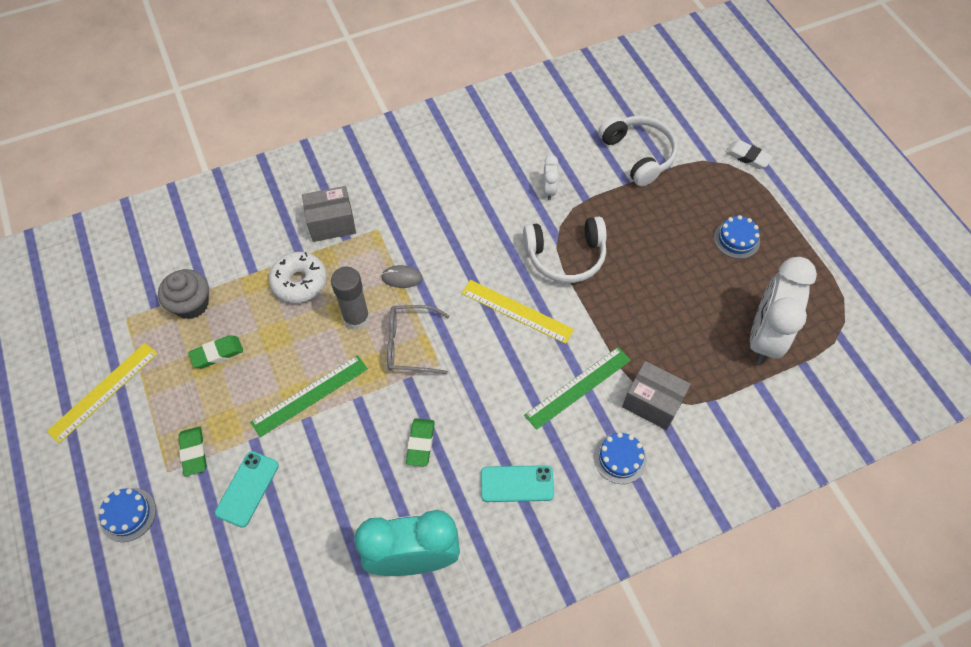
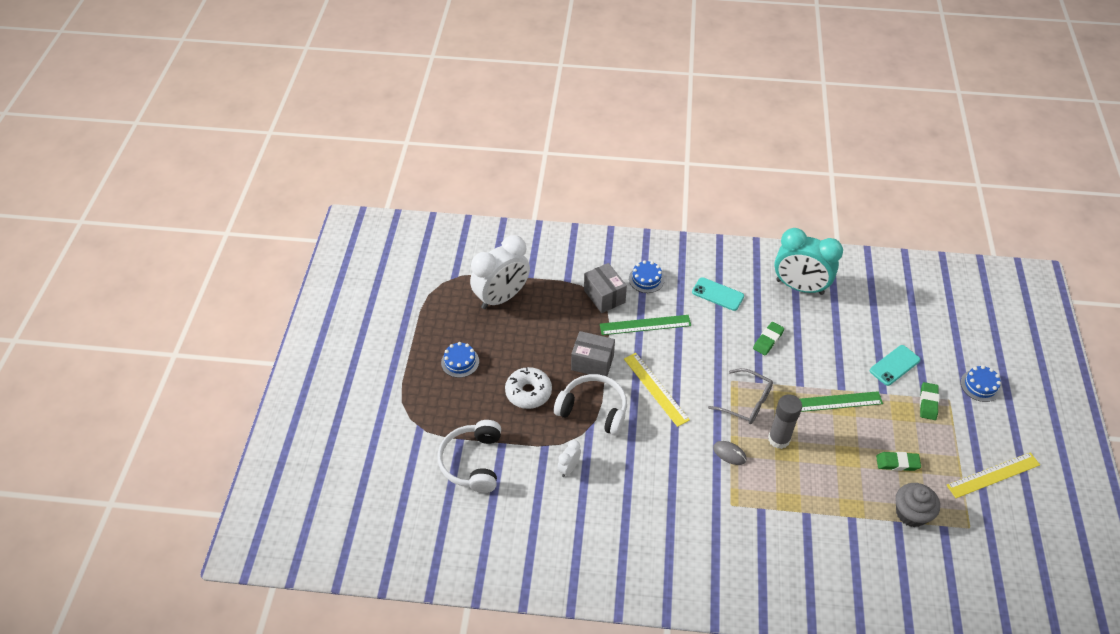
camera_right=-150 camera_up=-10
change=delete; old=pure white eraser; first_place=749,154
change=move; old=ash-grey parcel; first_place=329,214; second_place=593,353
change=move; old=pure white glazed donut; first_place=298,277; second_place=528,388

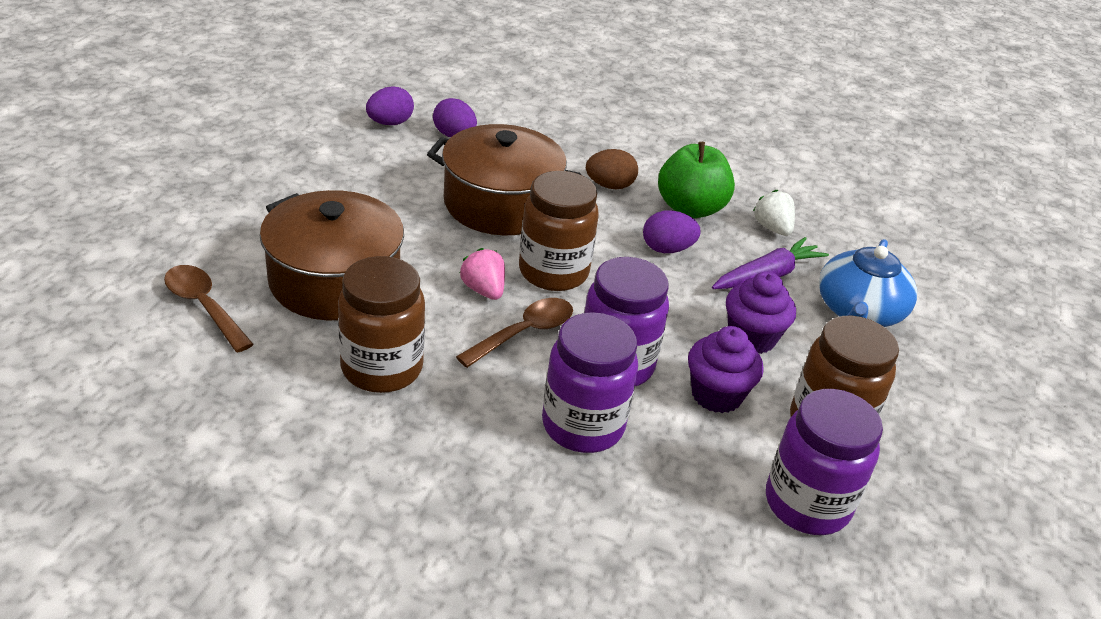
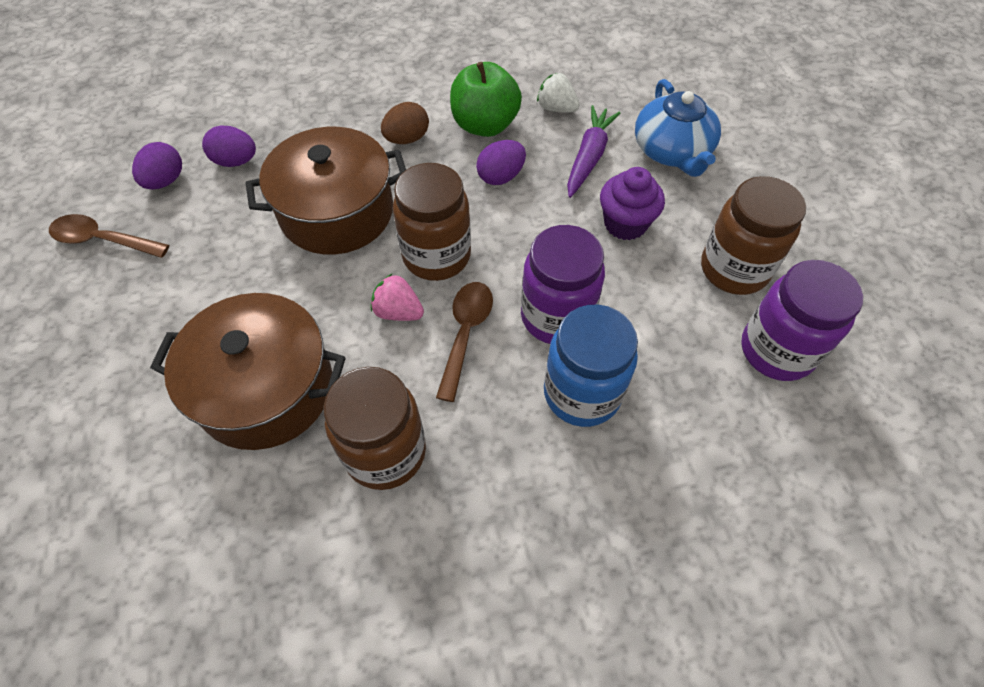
camera_right=-30 camera_up=20
change=move; old=brown spoon; first_place=209,309; second_place=109,236
change=recolor; old=royal purple jam jar; new=blue jam jar; first_place=590,382; second_place=591,366
change=delete; old=royal purple cupcake; first_place=726,369

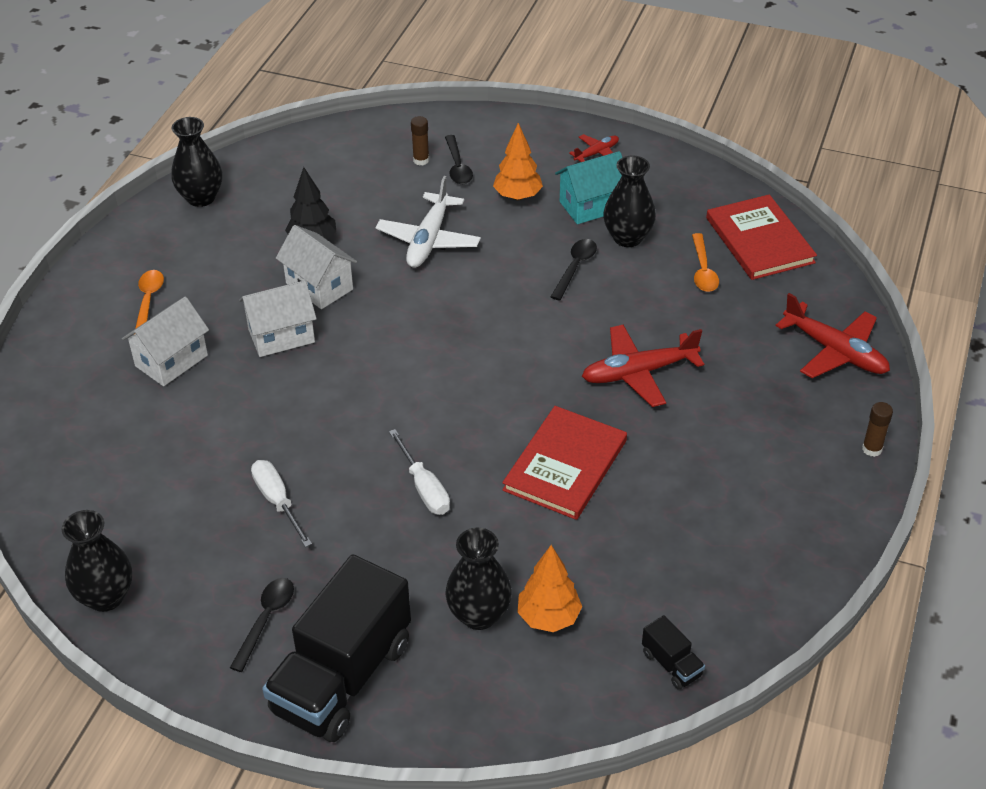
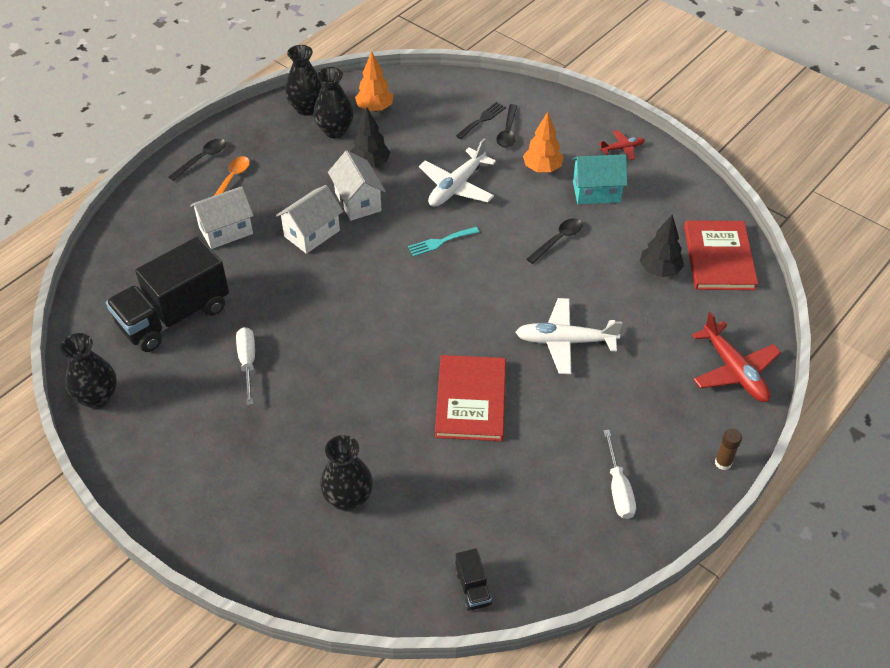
camera_right=20 camera_up=5
change=replace; old=brown stick of glue; new=black table fork; first_place=420,140; second_place=481,120
change=move; old=black vase; first_place=629,201; second_place=334,102
change=replace; old=orange spoon; new=black tree; first_place=705,262; second_place=662,245
change=rotate; old=pure white house; first_place=278,318; second_place=309,219; degrees=-45
change=recolor; old=crimson aeroplane; new=pure white aeroplane; first_place=643,366; second_place=569,336
change=rotate; old=crimson hardback; first_place=564,463; second_place=470,398; degrees=-45
change=move; old=pure white screwdriver; first_place=419,472; second_place=619,474
change=move; old=orange tree; first_place=549,588; second_place=374,81
change=move; old=black truck; first_place=336,648; second_place=167,294
change=move; old=black spoon; first_place=262,625; second_place=197,160
change=insert; new=aqua table fork; second_place=443,241

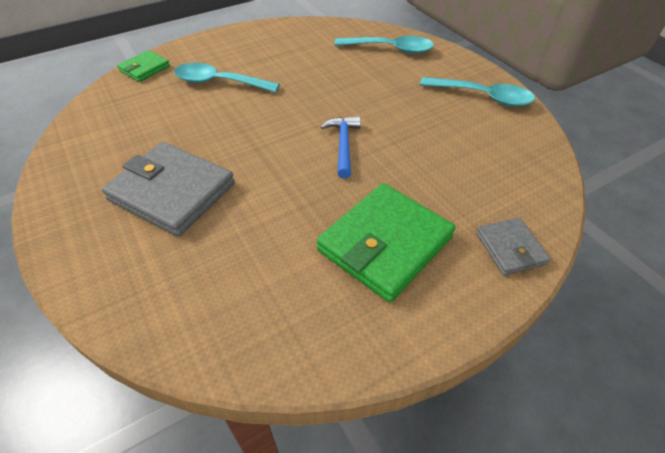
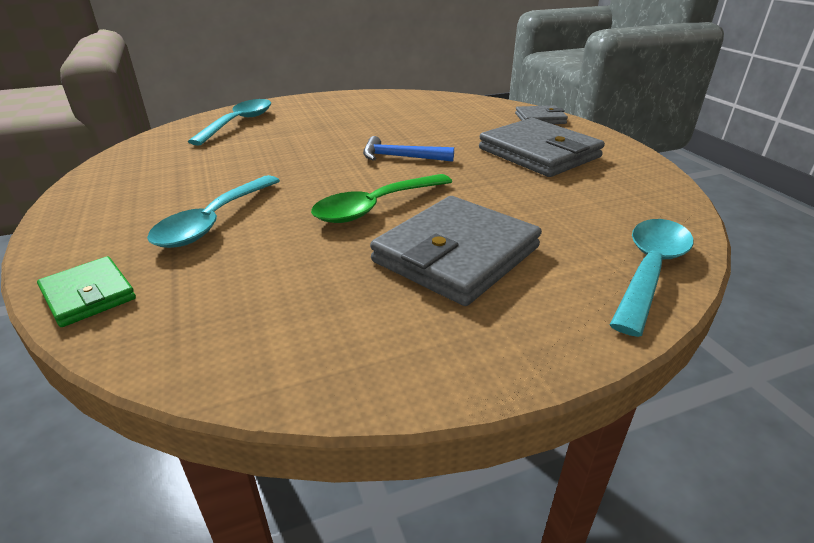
camera_right=-80 camera_up=-15
change=move; old=aqua spoon; first_place=477,91; second_place=652,278
change=recolor; old=green billfold; new=ash-grey billfold; first_place=386,242; second_place=542,147
change=insert; new=green spoon; second_place=381,198

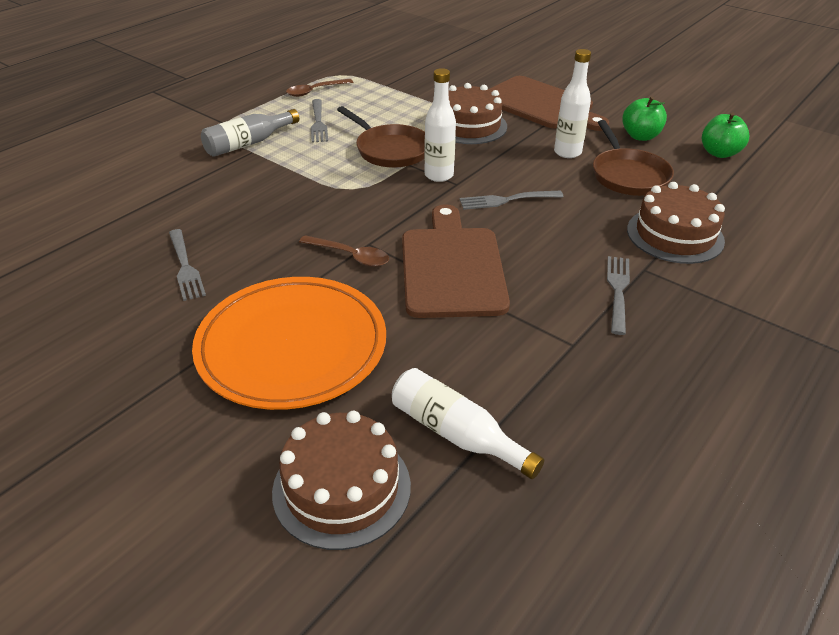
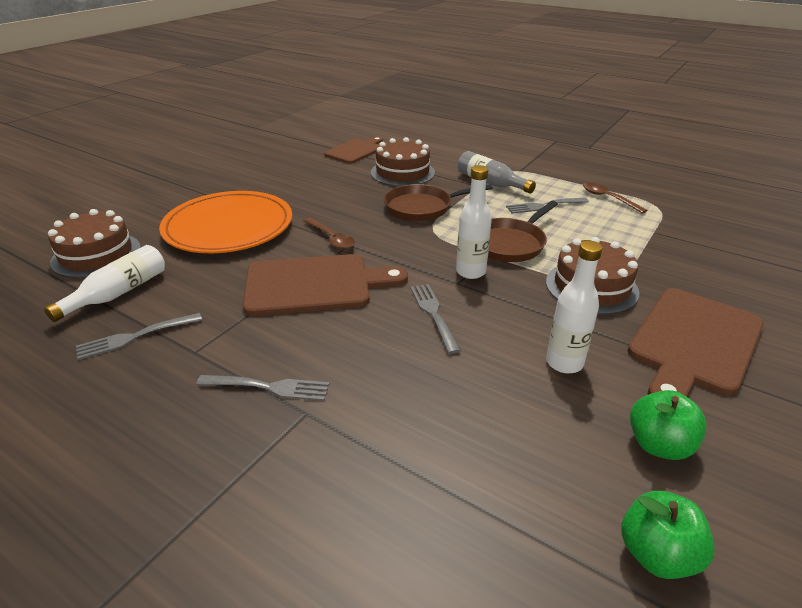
camera_right=85 camera_up=-5
change=move; old=brown pan; first_place=633,158; second_place=438,202
change=move; old=brown layer cake; first_place=676,223; second_place=403,161
change=move; old=ash-grey table fork; first_place=187,265; second_place=139,336
change=rotate; old=brown spoon; first_place=344,251; second_place=329,233; degrees=-60
change=insert; new=brown bread board; second_place=353,150

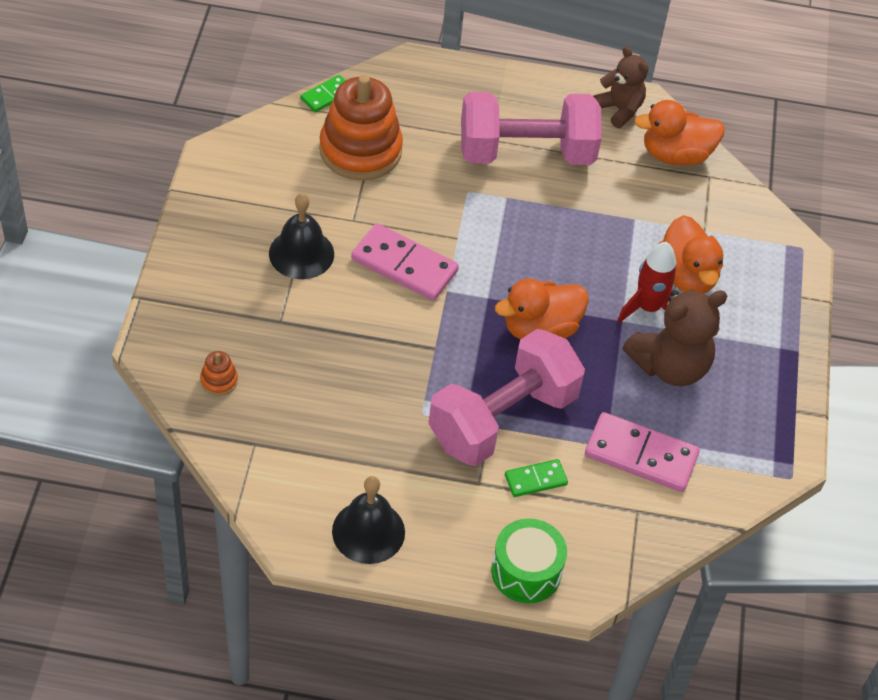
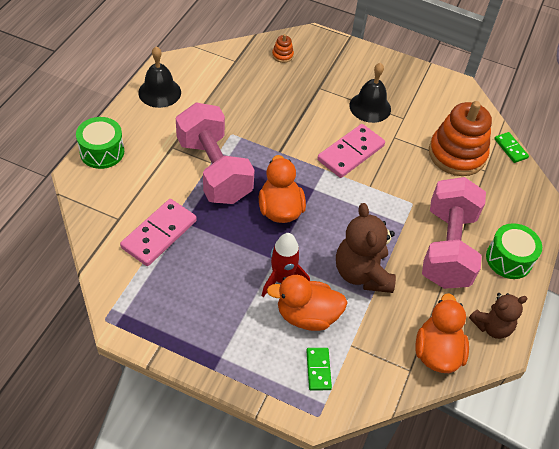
camera_right=105 camera_up=0
change=move; old=brown teddy; first_place=675,337; second_place=366,248
change=move; old=green domino tile; first_place=536,478; second_place=319,369
change=insert; new=green toy drum; second_place=514,251

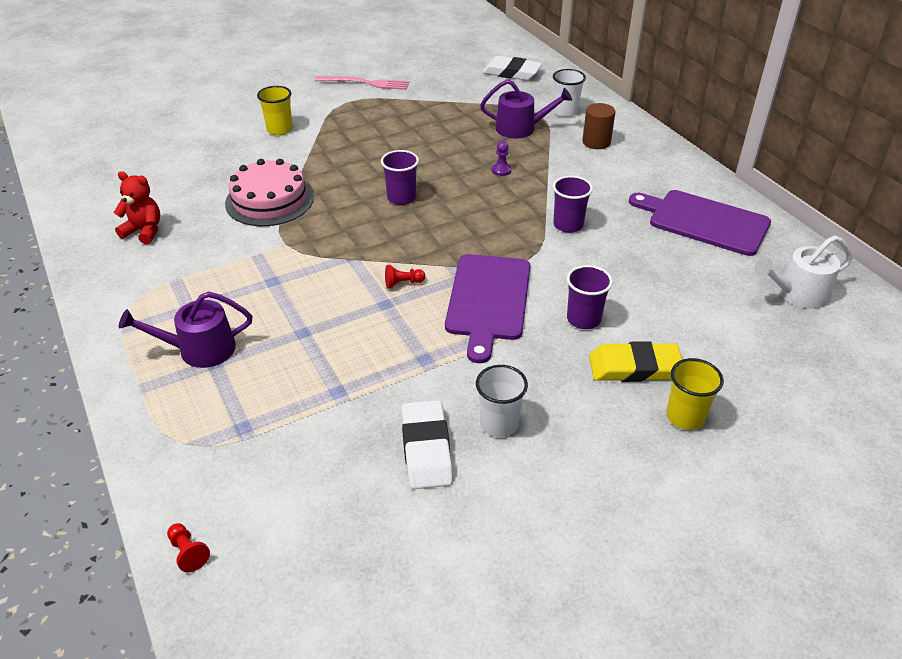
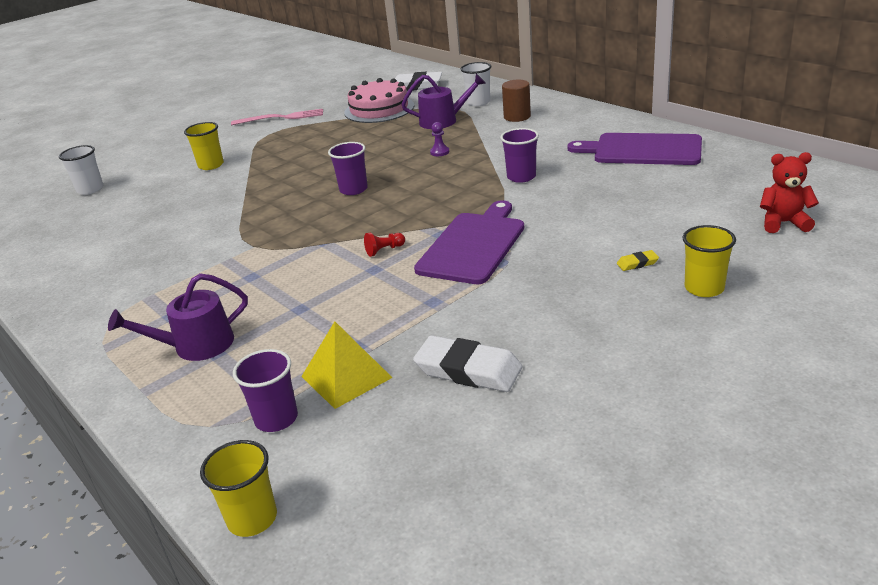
camera_right=-10 camera_up=-10
change=move; old=pink layer cake; first_place=269,192; second_place=379,100
change=move; old=crimson teddy; first_place=136,207; second_place=789,192
change=delete; old=pure white watering pot; first_place=803,272
change=rotate; old=royal purple bread board; first_place=487,308; second_place=469,242; degrees=-150
change=move; old=royal purple cup; first_place=590,297; second_place=265,390
change=resize; old=yellow eraser; first_place=635,361; second_place=638,260; factor=0.44
change=move; old=pure white cup; first_place=502,401; second_place=81,170
change=rotate; old=pure white eraser; first_place=427,444; second_place=468,363; degrees=-45
change=replace; old=crimson pawn; new=yellow cup; first_place=188,547; second_place=238,488
change=insert; new=yellow pyramid; second_place=346,365

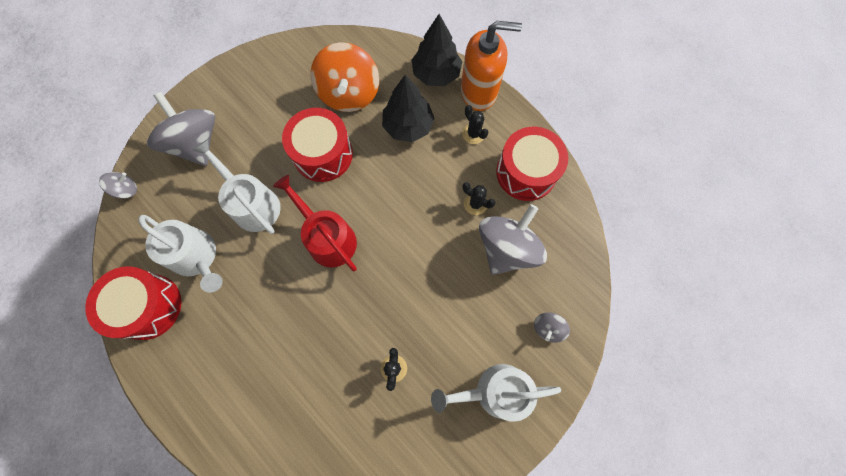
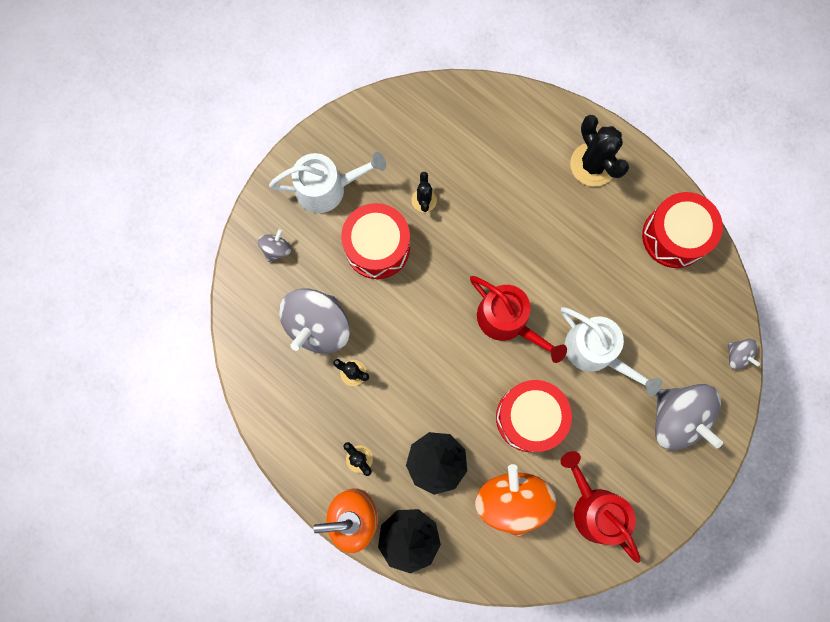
camera_right=175 camera_up=5
change=move; old=crimson toy drum; first_place=532,164; second_place=375,241
change=rotate; old=ash-grey spinning top; first_place=118,185; second_place=744,354; degrees=-90
change=delete; old=pure white watering pot; first_place=180,254
change=insert; new=black cactus; second_place=599,151
change=insert; new=crimson watering pot; second_place=600,507

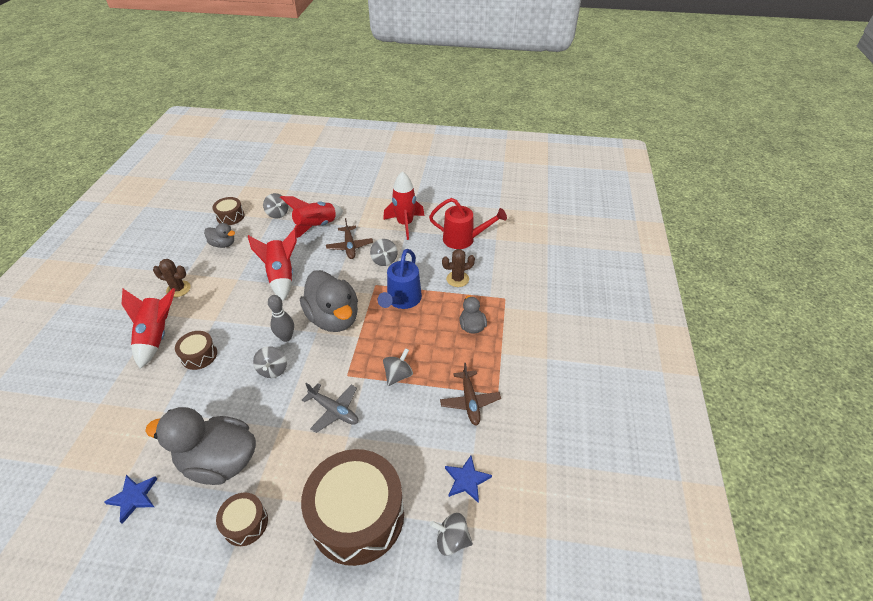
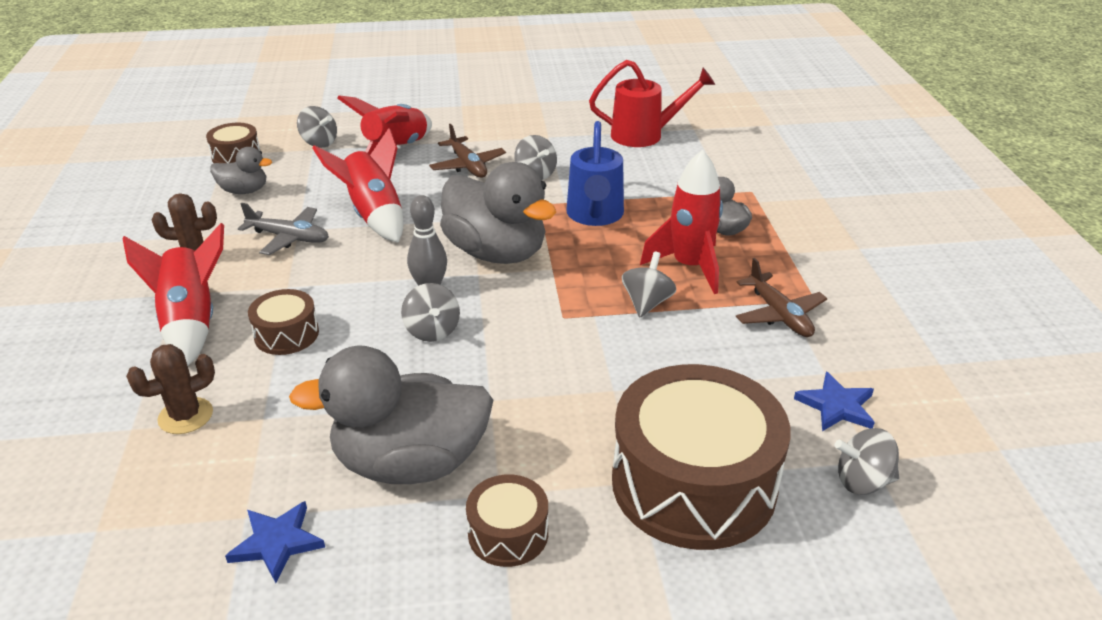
camera_right=-15 camera_up=-10
change=move; old=crimson rocket; first_place=404,205; second_place=681,222
change=move; old=brown cactus; first_place=458,268; second_place=170,389
change=move; old=ash-grey aeroplane; first_place=330,408; second_place=283,229

